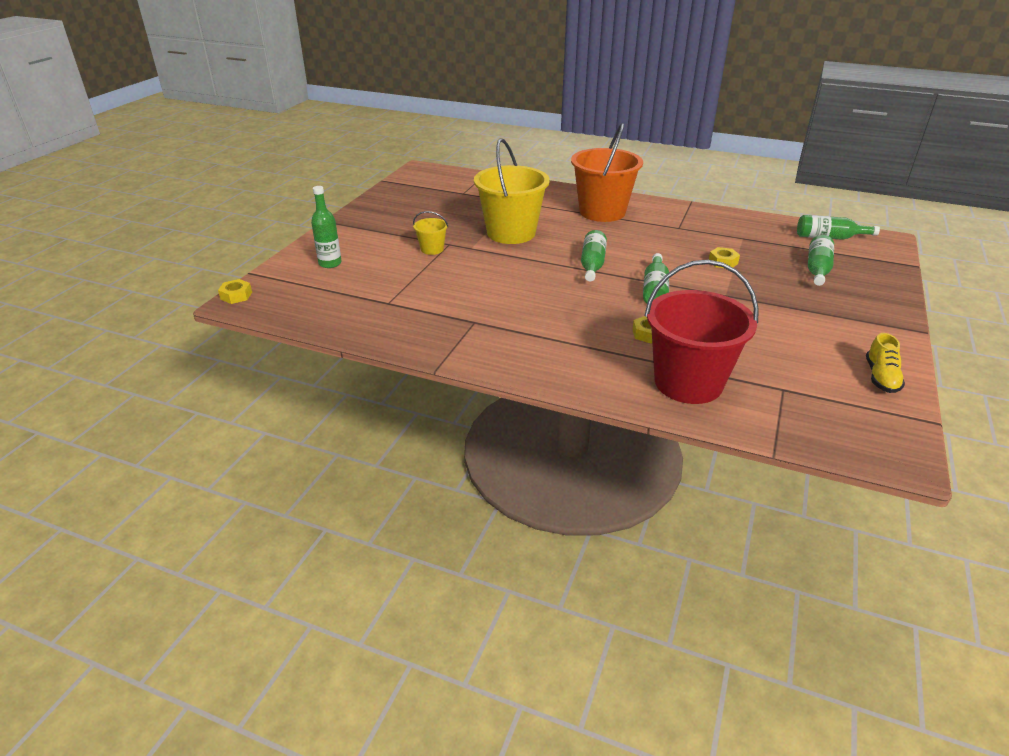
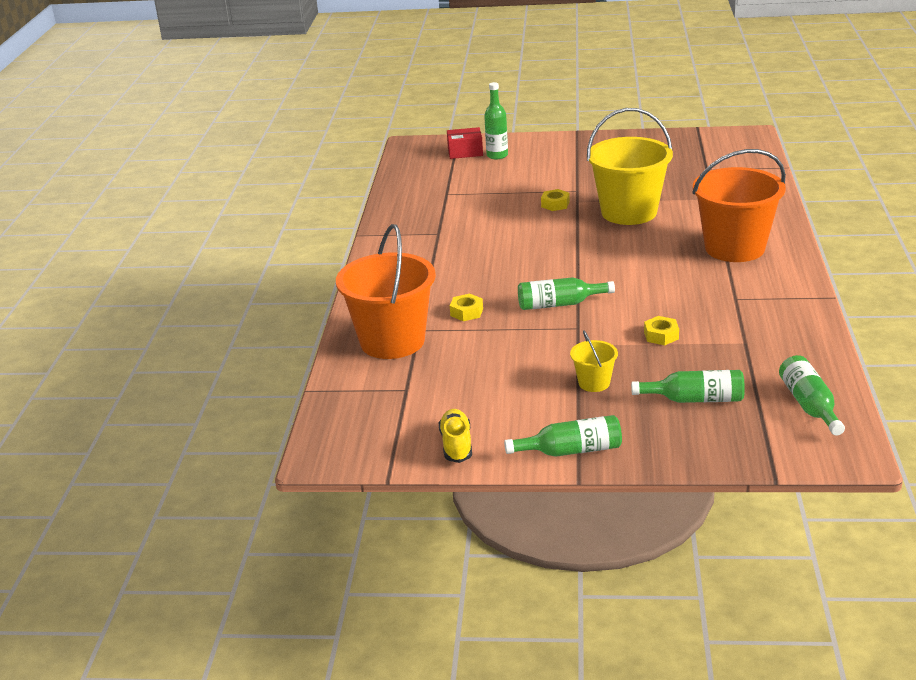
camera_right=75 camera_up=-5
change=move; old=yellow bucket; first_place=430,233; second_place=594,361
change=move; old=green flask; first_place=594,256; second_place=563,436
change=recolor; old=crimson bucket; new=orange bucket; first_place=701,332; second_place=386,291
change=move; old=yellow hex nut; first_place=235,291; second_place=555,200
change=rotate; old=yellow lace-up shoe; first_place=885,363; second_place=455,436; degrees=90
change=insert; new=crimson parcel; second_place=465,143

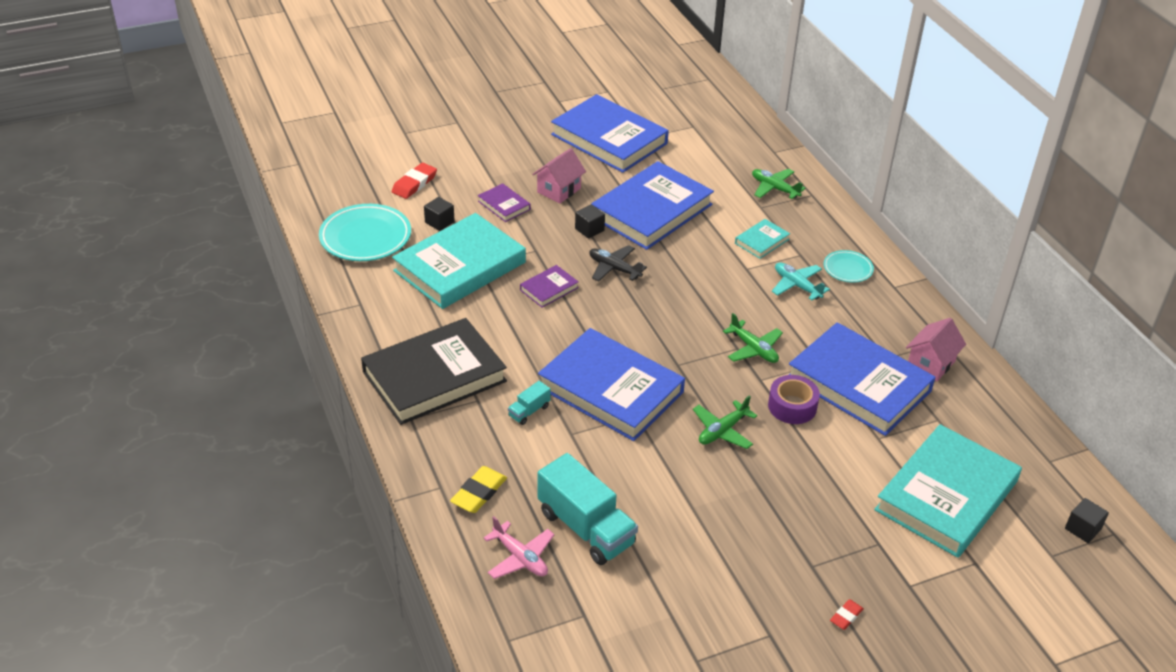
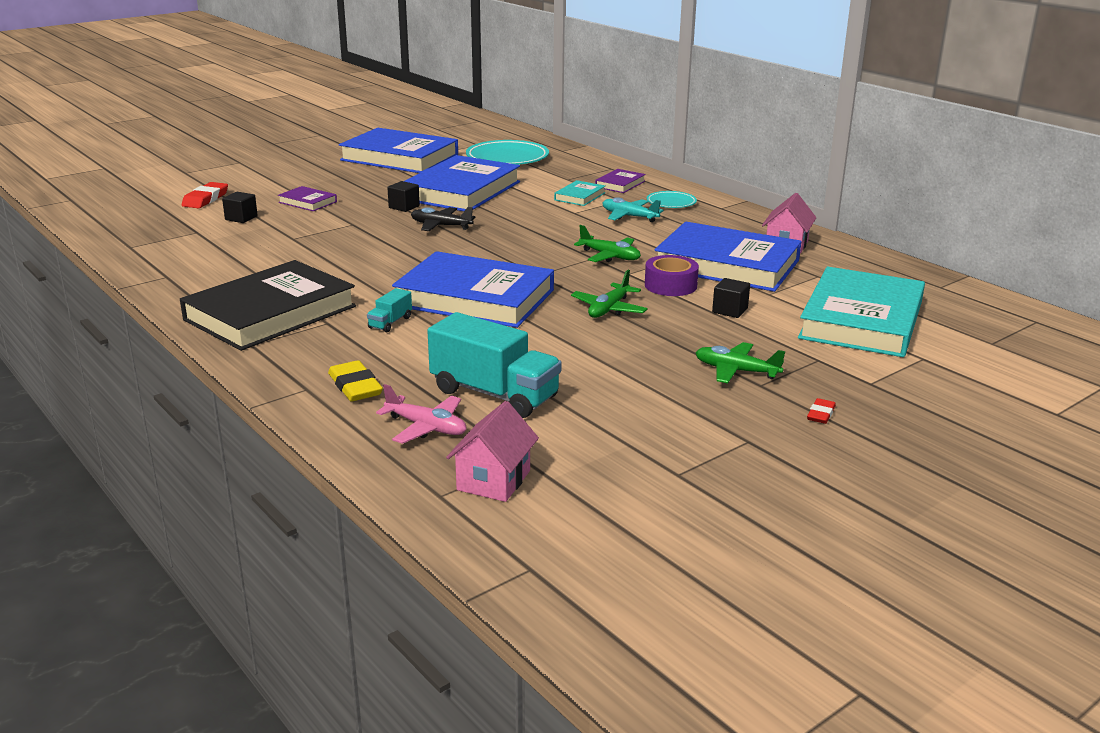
camera_right=-15 camera_up=-15
change=move; old=pink house; first_place=559,175; second_place=492,451
change=move; old=green aeroplane; first_place=779,184; second_place=740,362
change=move; old=aqua flat dish; first_place=365,232; second_place=507,152
change=delete; old=aqua hardback; first_place=459,261
change=move; old=royal purple hardback; first_place=549,286; second_place=620,181
change=rotate; old=yellow eraser; first_place=478,489; second_place=355,381; degrees=-45
change=move; old=black cube; first_place=1087,520; second_place=731,298

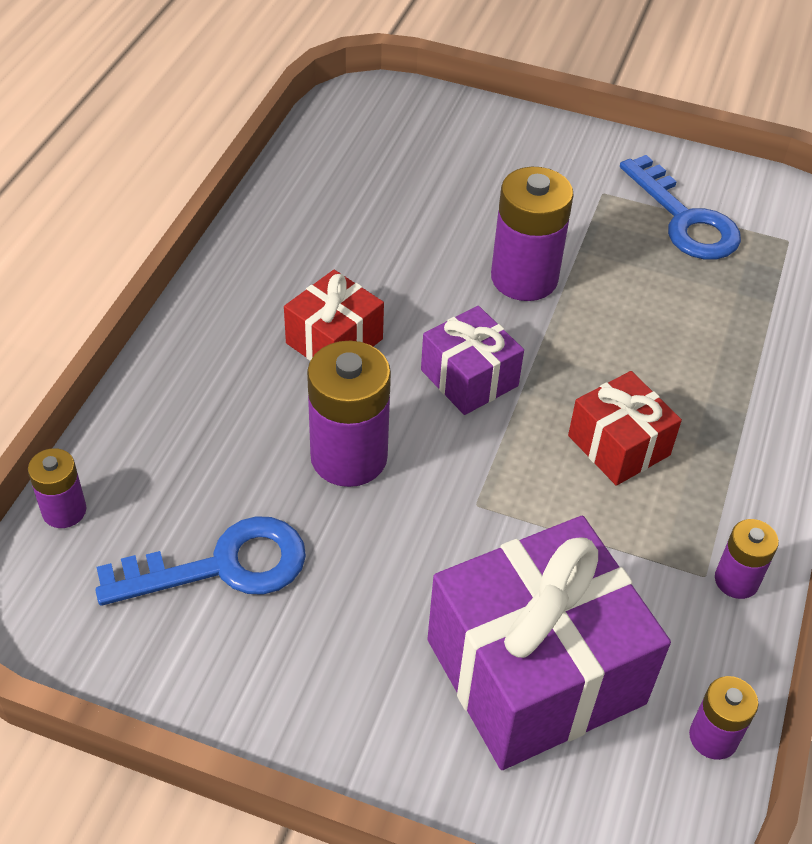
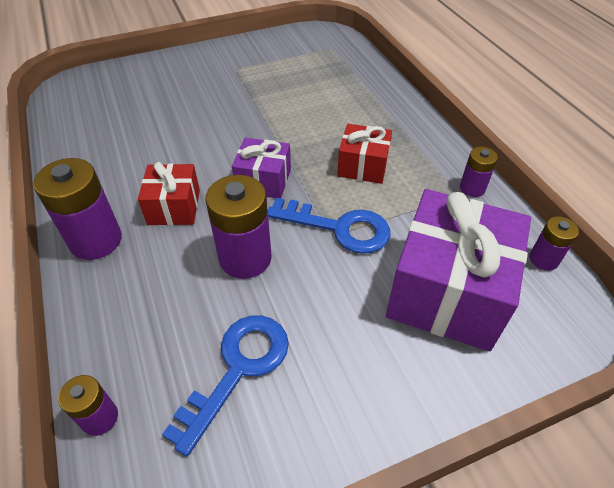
camera_right=-40 camera_up=0
change=move; old=blue door key; first_place=680,207; second_place=329,226
change=move; old=royal purple power cell; first_place=532,234; second_place=77,209

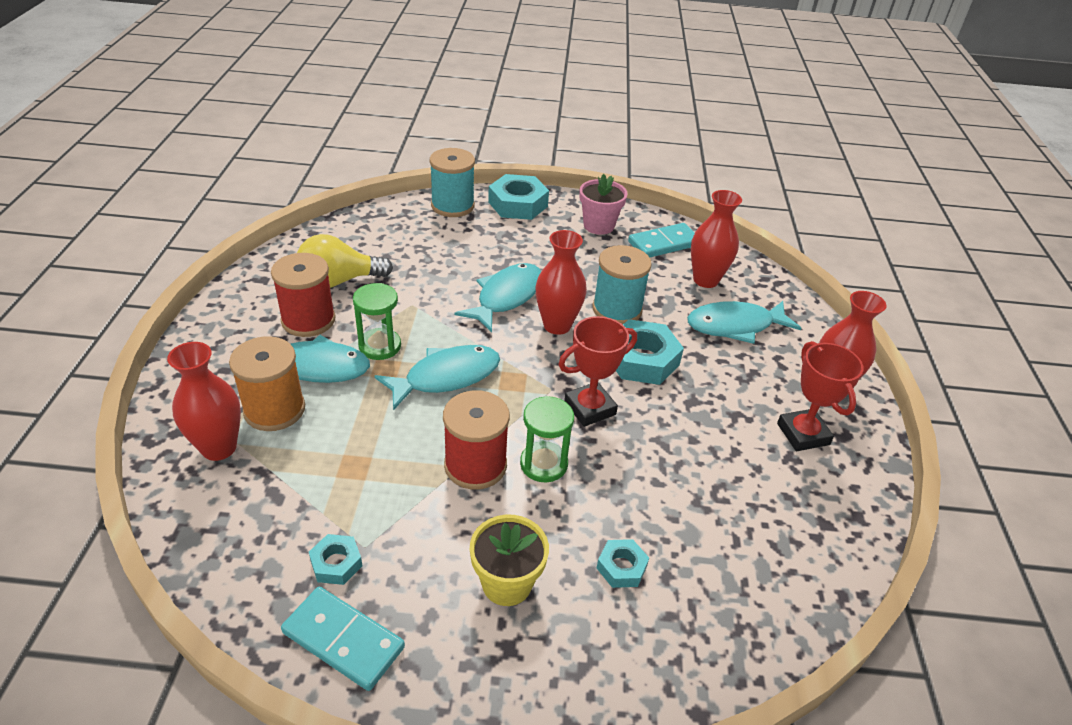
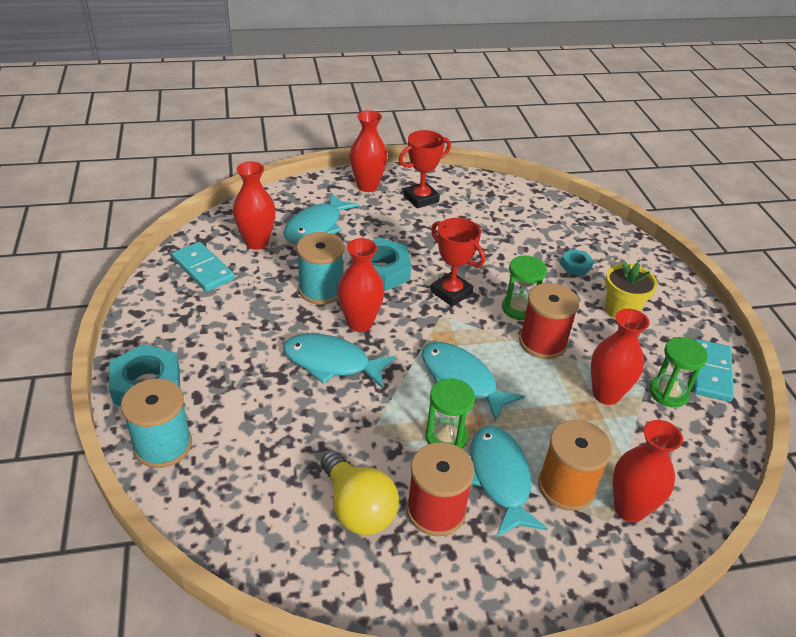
camera_right=-105 camera_up=0
change=delete; old=pink plant pot; first_place=603,204
change=rotate; old=aqua fish; first_place=744,322; second_place=321,217; degrees=60
change=replace; old=aqua hex nut; new=green sand timer; first_place=335,559; second_place=678,372
change=insert; new=crimson vase; second_place=620,357

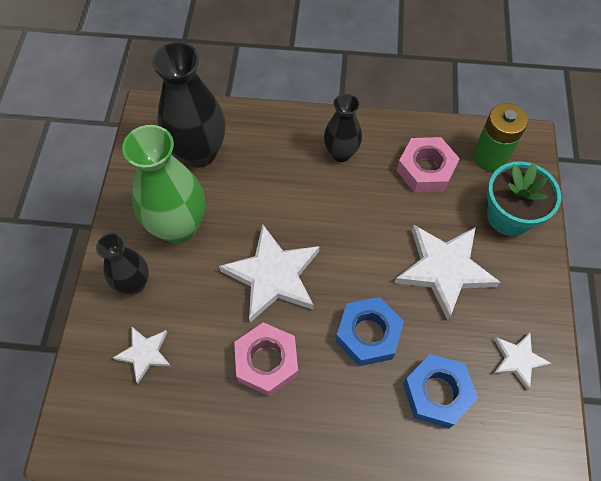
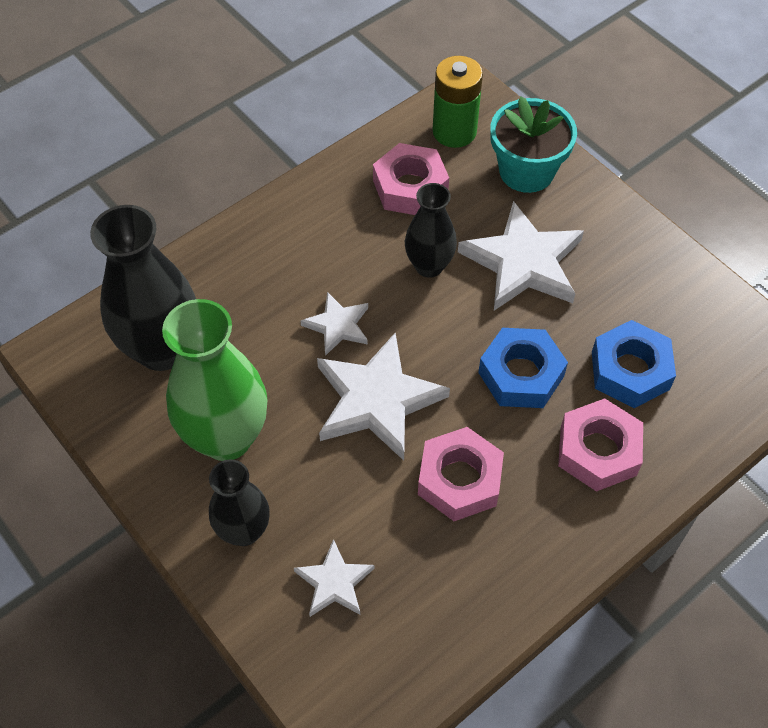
camera_right=-45 camera_up=-5
change=move; old=black vase; first_place=343,128; second_place=431,230
change=move; old=pure white five-pointed star; first_place=522,361; second_place=334,324
change=insert; new=pink hex nut; second_place=600,445

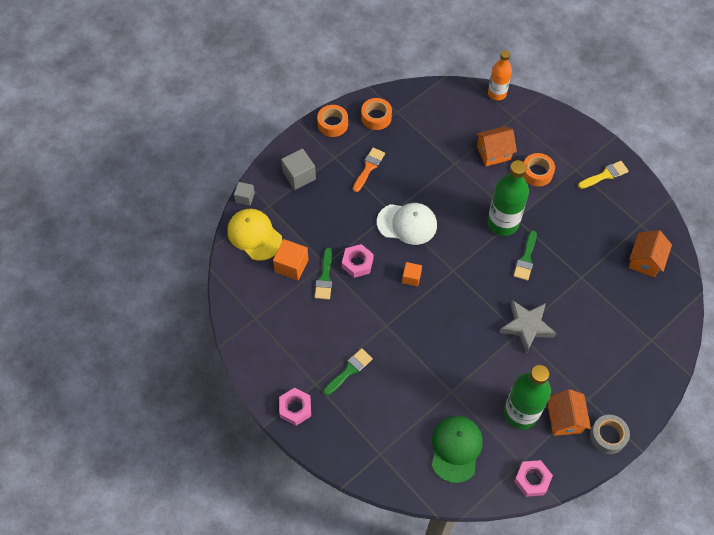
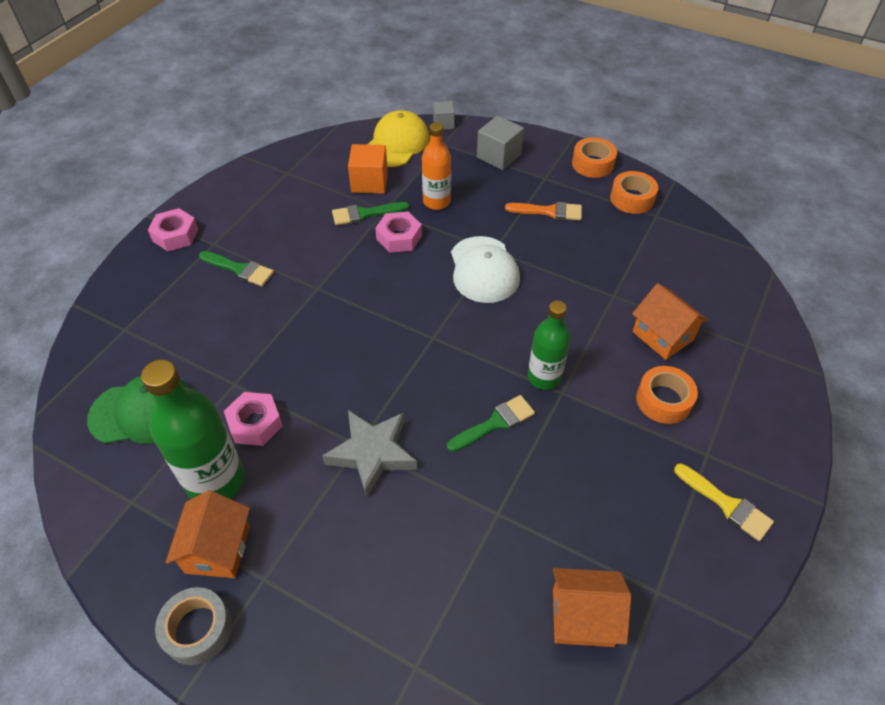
camera_right=70 camera_up=-10
change=move; old=orange flask; first_place=500,75; second_place=436,166
change=resize; old=green flask; first_place=508,198; second_place=549,345; factor=0.64
change=rotate; old=green paintbrush; first_place=525,255; second_place=491,423; degrees=150
change=delete; old=orange cube; first_place=412,274
change=rotate; old=orange house; first_place=569,412; second_place=207,534; degrees=-60
change=move; old=pink hex nut; first_place=533,478; second_place=253,419

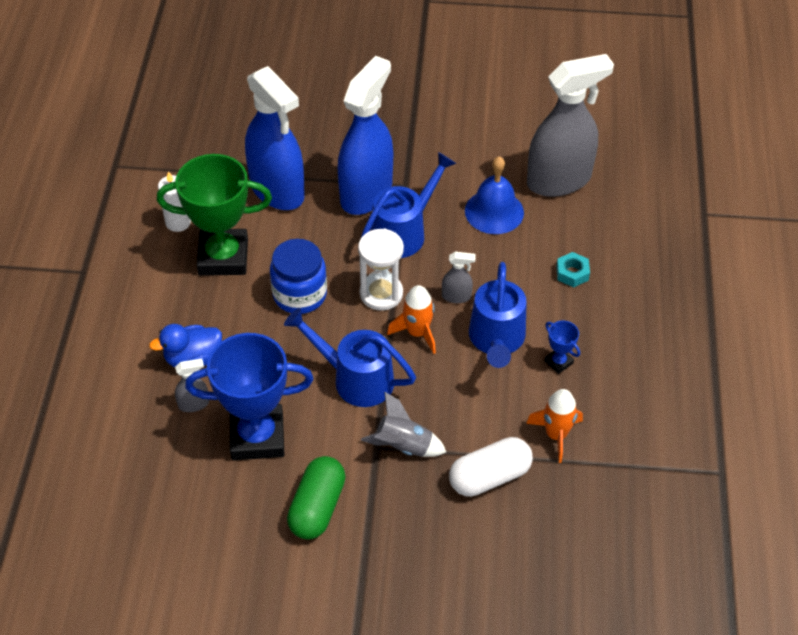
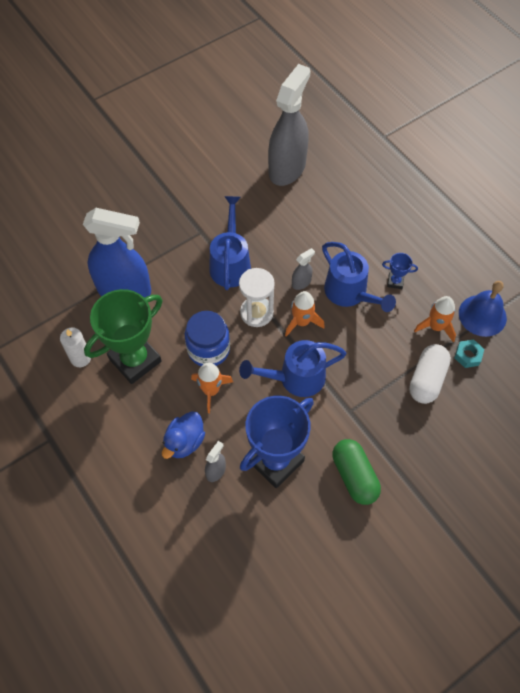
camera_right=-40 camera_up=10
change=delete; old=blue spray bottle; first_place=365,135
change=move; old=blue bell; first_place=494,195; second_place=483,309
change=move; old=aqua hex nut; first_place=573,269; second_place=469,353
change=delete; old=ash-grey rocket; first_place=404,424
change=insert; new=orange rocket; second_place=212,388

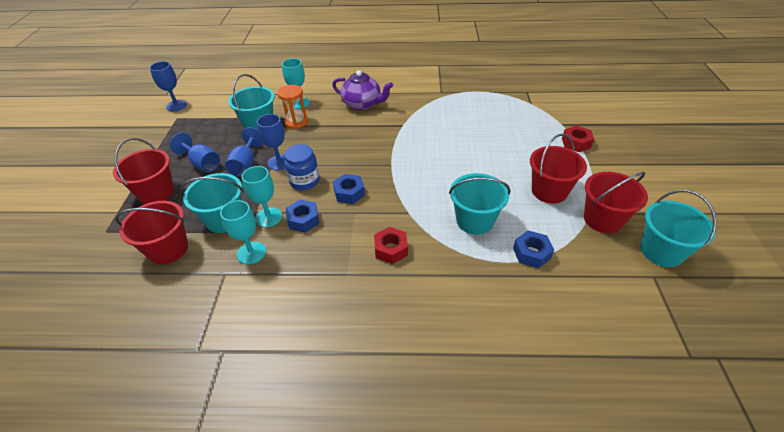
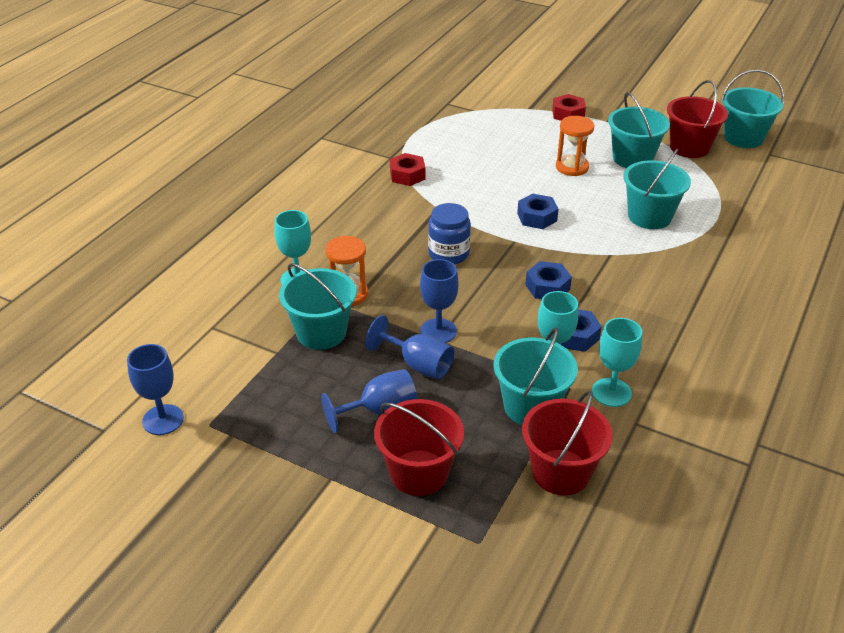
camera_right=-65 camera_up=-5
change=delete; old=royal purple teapot; first_place=362,90
change=recolor; old=crimson bucket; new=aqua bucket; first_place=558,169; second_place=639,130
change=move; old=blue jam jar; first_place=302,167; second_place=449,233
change=move; old=crimson hex nut; first_place=391,245; second_place=407,169
change=move; old=blue hex nut; first_place=533,249; second_place=538,211
change=insert; new=orange sand timer; second_place=575,146

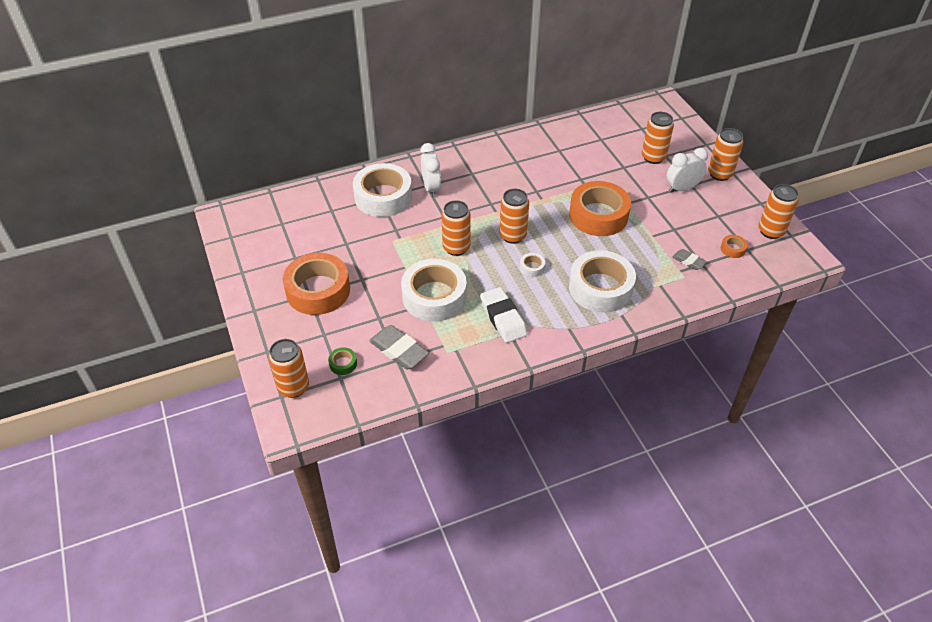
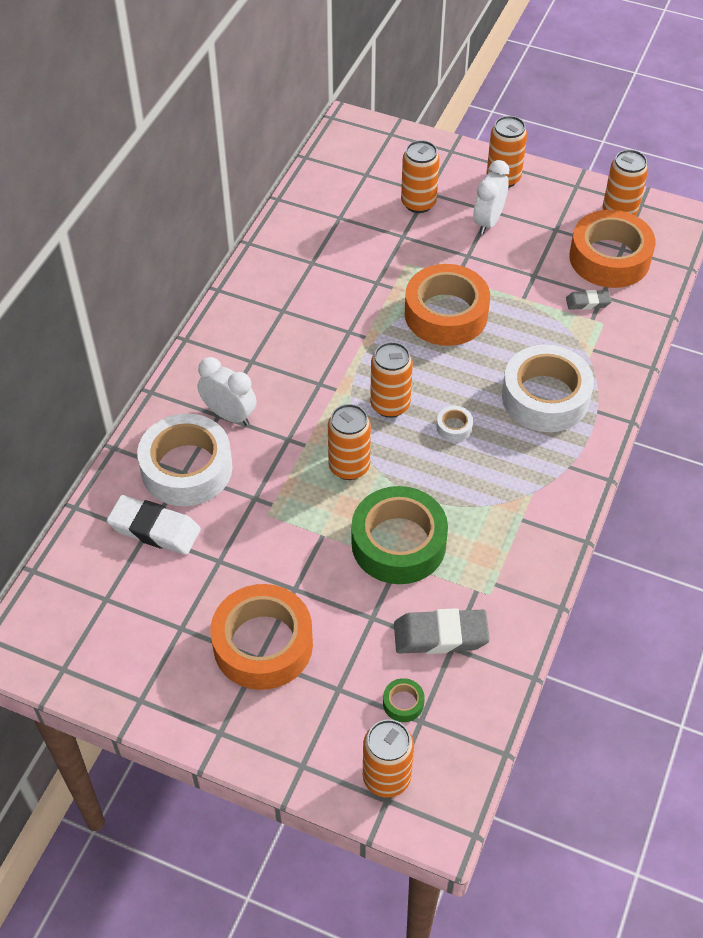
camera_right=-45 camera_up=5
change=resize; old=orange tape; first_place=734,246; second_place=612,249; factor=2.49
change=recolor; old=pure white tape; new=green tape; first_place=434,290; second_place=399,535
change=move; old=pure white eraser; first_place=503,315; second_place=154,525

